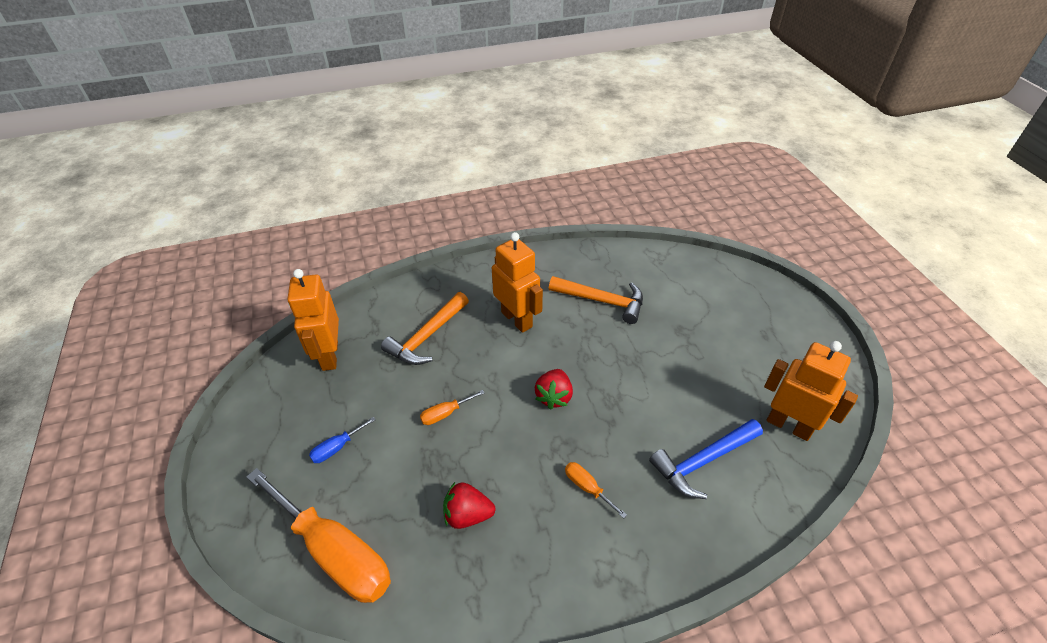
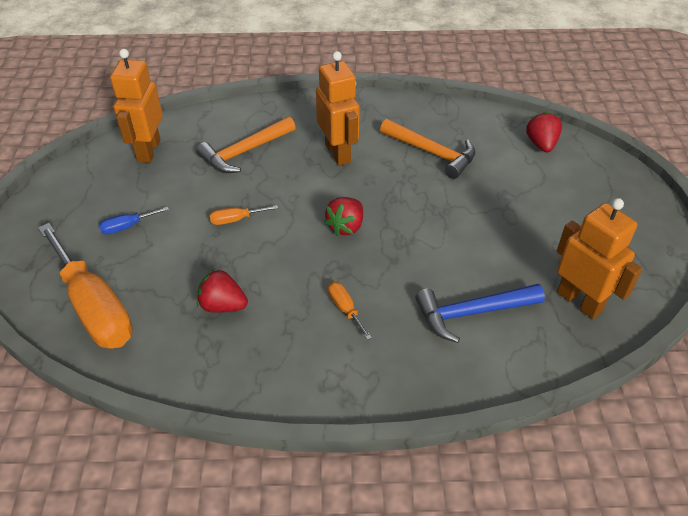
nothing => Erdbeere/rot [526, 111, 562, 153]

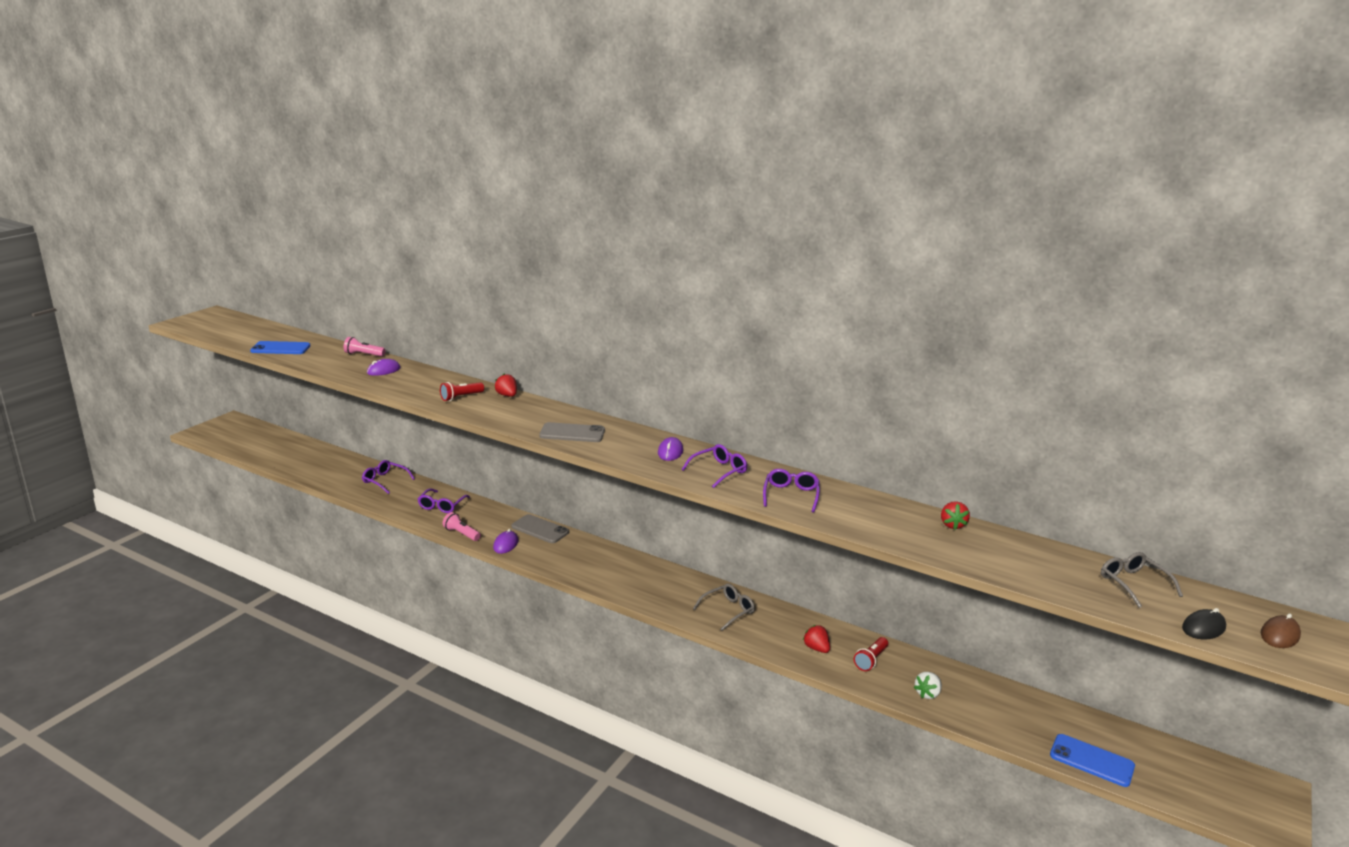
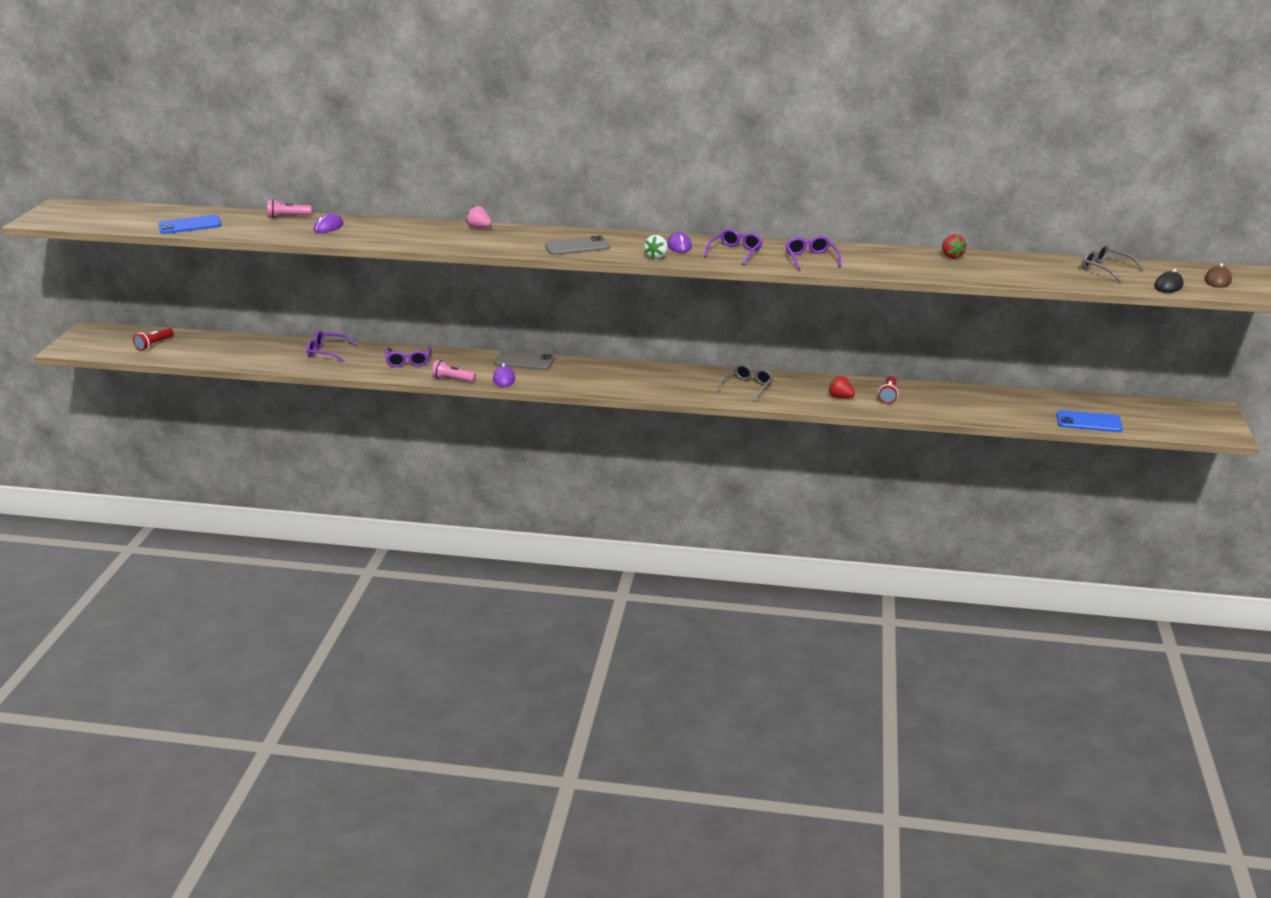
Taschenlampe/rot [440, 382, 484, 401] => Taschenlampe/rot [133, 328, 174, 351], relocated
Erdbeere/rot [495, 374, 517, 397] => Erdbeere/rosa [466, 206, 492, 228]
Erdbeere/weiß [914, 672, 942, 699] => Erdbeere/weiß [644, 235, 668, 259], relocated

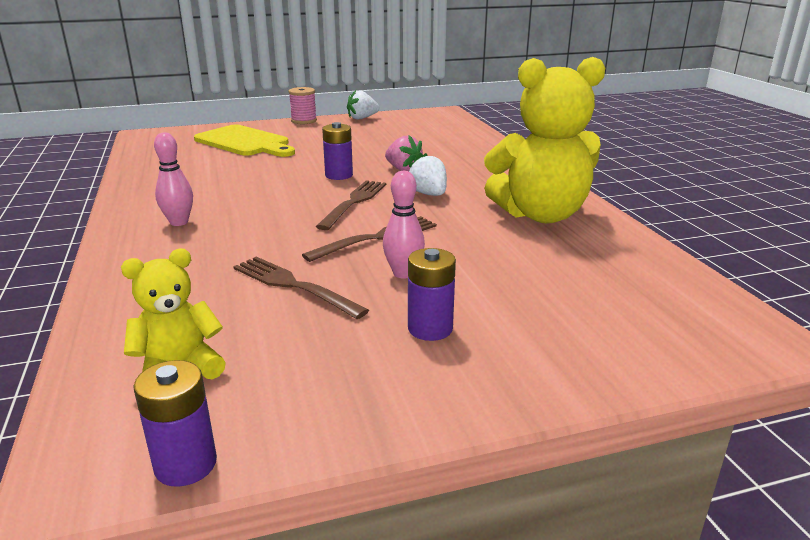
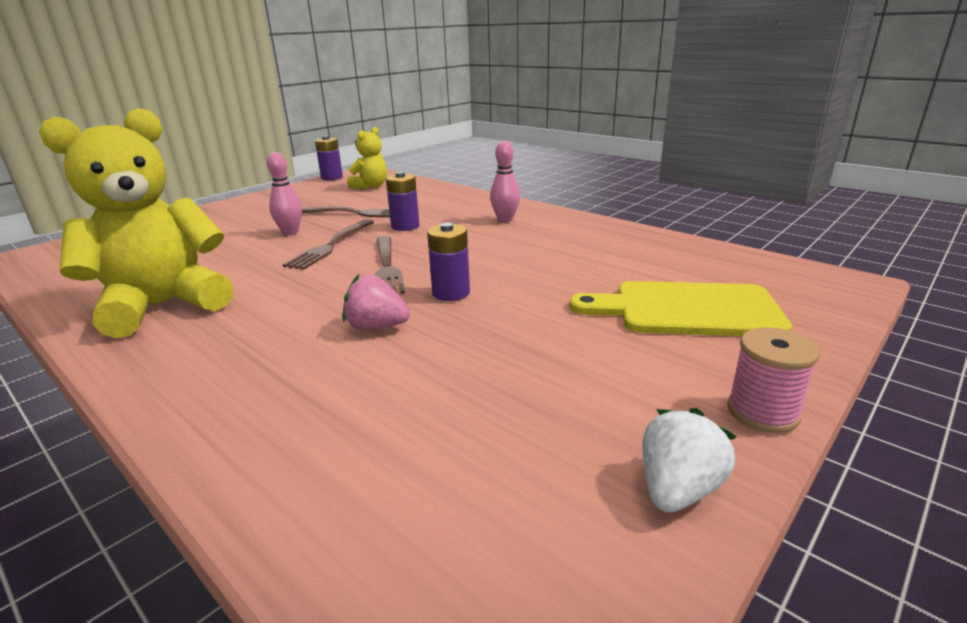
Batterie/lila [408, 248, 456, 341] => Batterie/lila [386, 172, 420, 231], relocated
Erdbeere/weiß [409, 153, 447, 196] => nothing

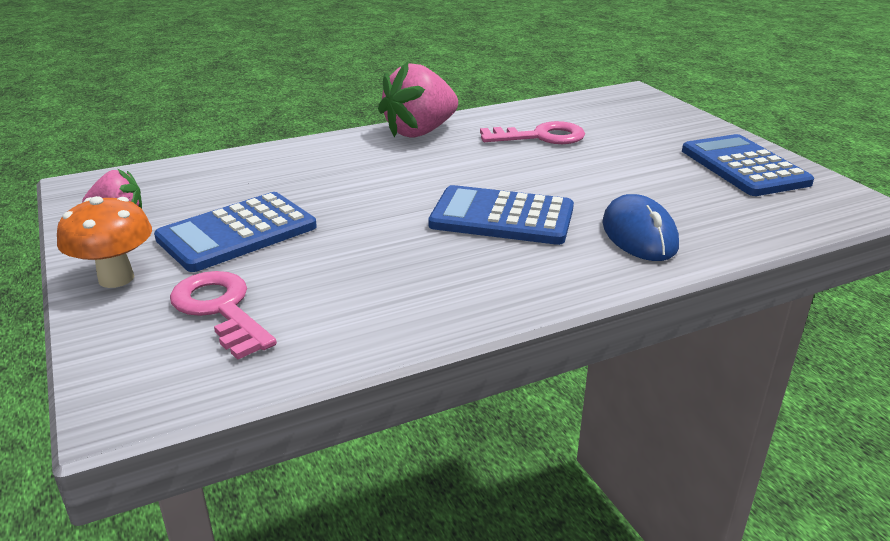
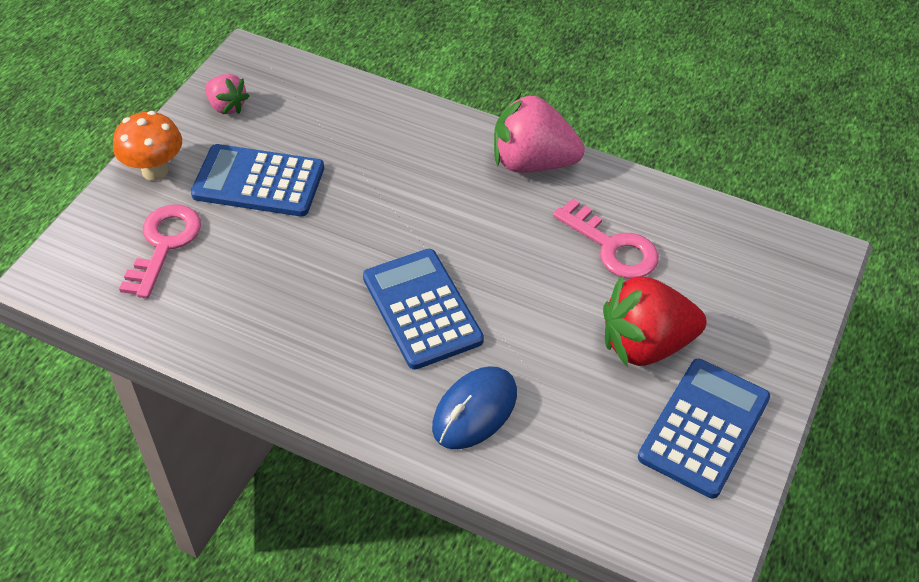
nothing => Erdbeere/rot [603, 275, 707, 368]

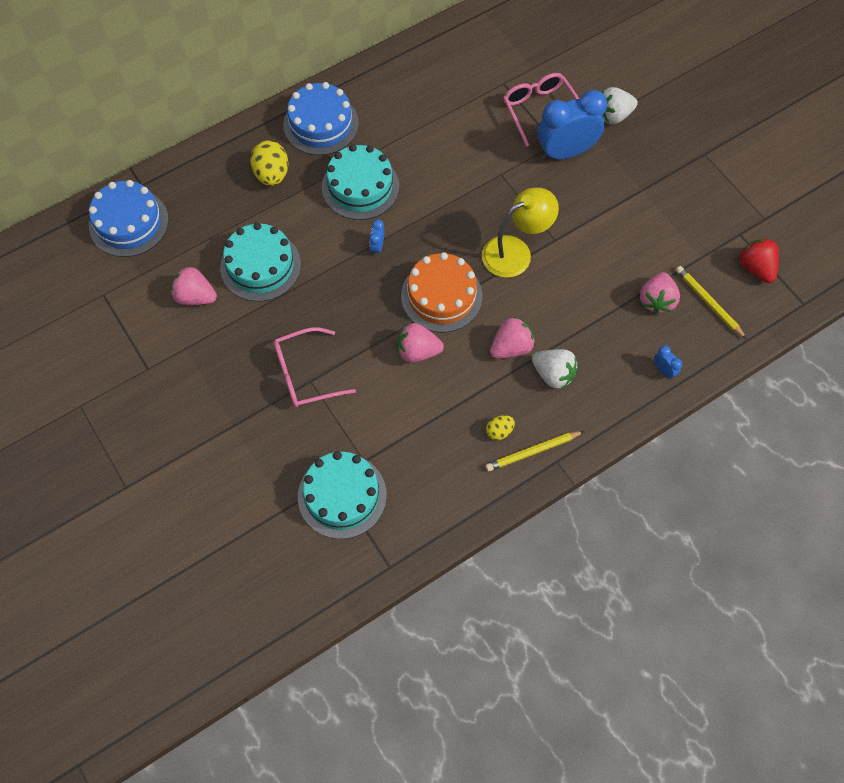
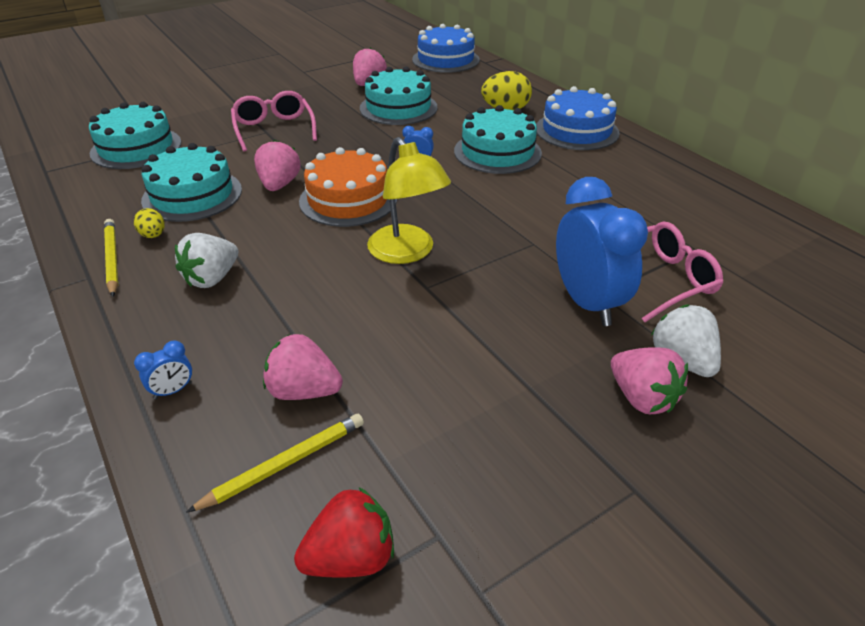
nothing => Kuchen/türkis [141, 143, 242, 222]
Erdbeere/rosa [490, 317, 535, 359] => Erdbeere/rosa [611, 347, 688, 414], relocated

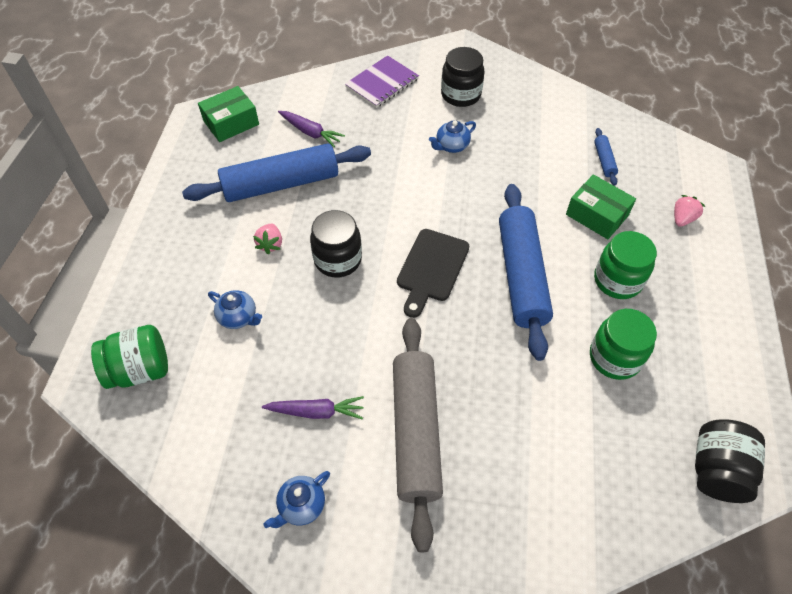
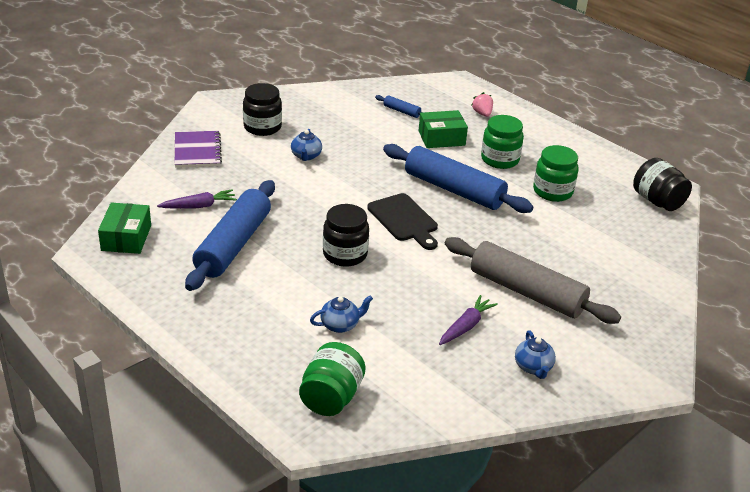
Erdbeere/rosa [253, 224, 282, 254] => nothing

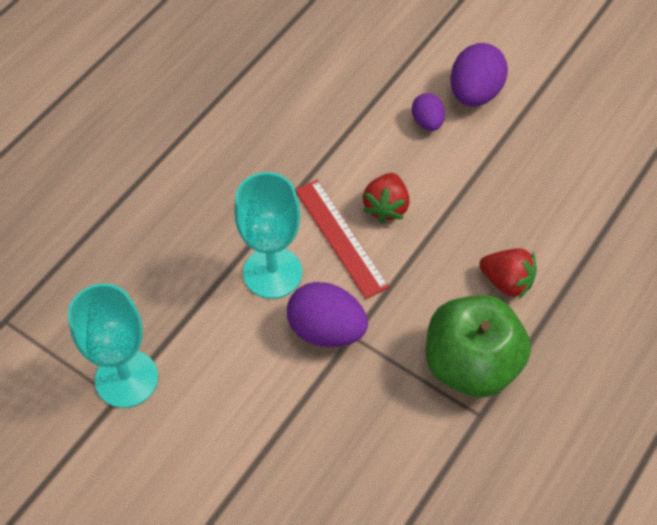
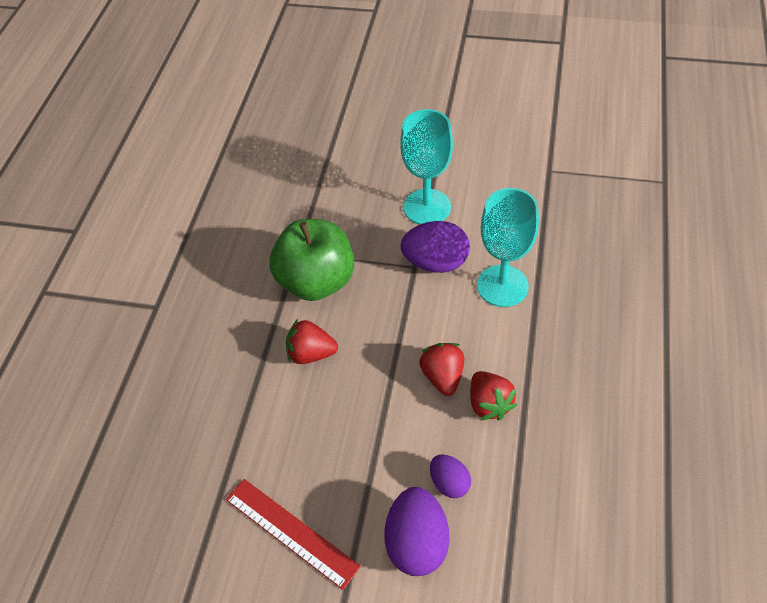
Lineal/rot [295, 180, 389, 299] => Lineal/rot [226, 479, 361, 590], relocated
Kelch/türkis [68, 283, 158, 408] => Kelch/türkis [400, 109, 453, 224], relocated
nothing => Erdbeere/rot [470, 371, 517, 420]

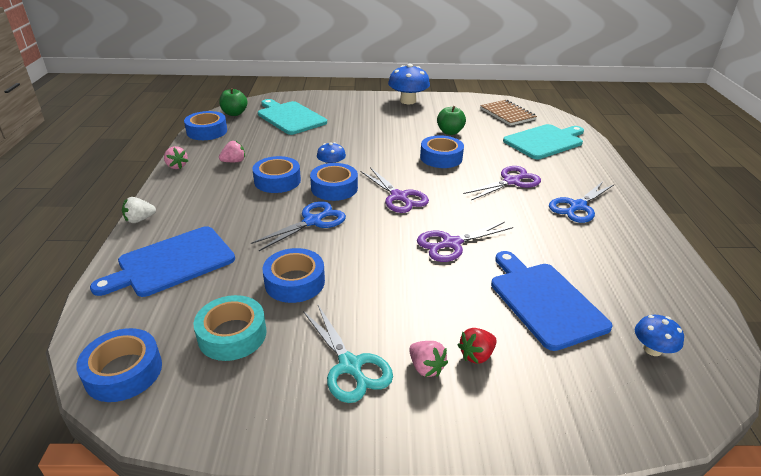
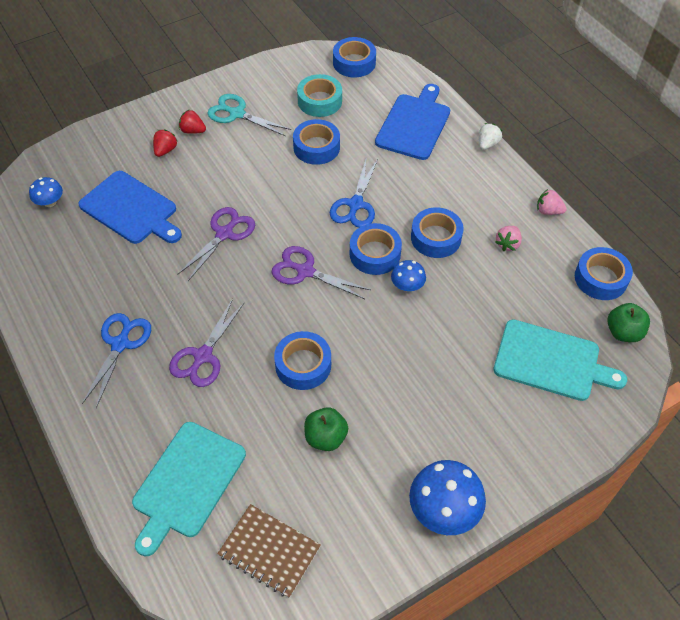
Erdbeere/rosa [409, 341, 448, 377] => Erdbeere/rot [179, 110, 206, 134]

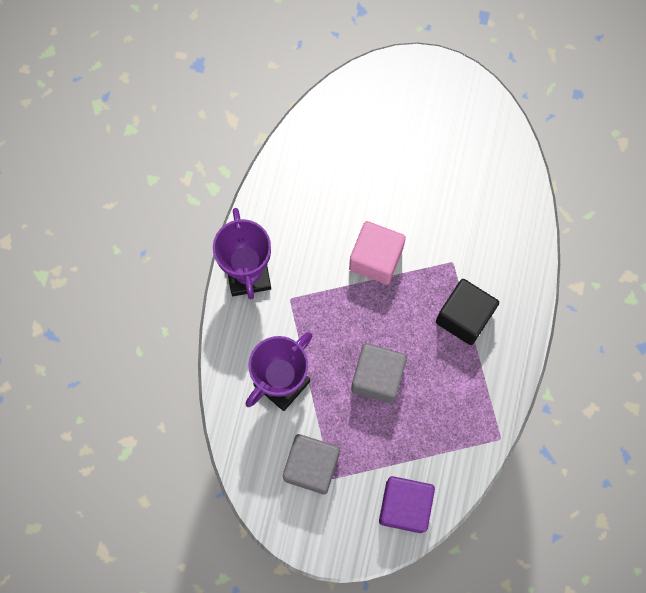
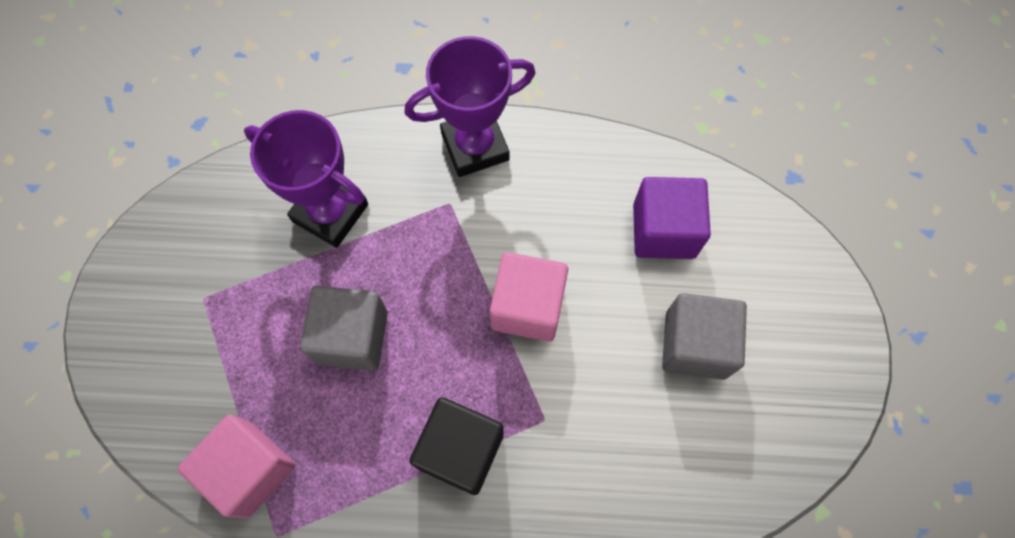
nothing => Kubus/rosa [178, 414, 295, 518]
Kubus/lila [379, 476, 435, 533] => Kubus/lila [633, 177, 711, 259], relocated
Kubus/grau [283, 434, 340, 494] => Kubus/grau [662, 293, 747, 380], relocated

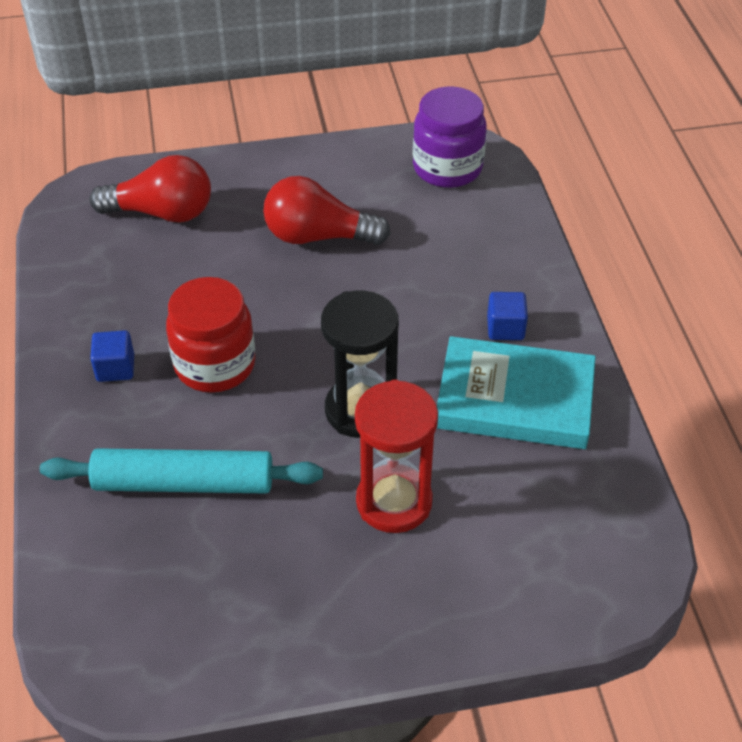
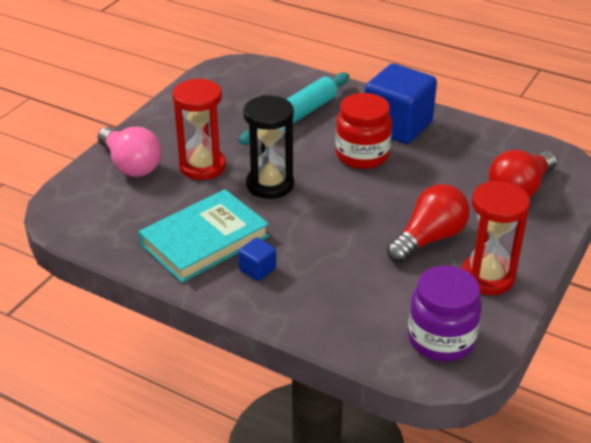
nothing => Glühbirne/rosa [98, 127, 162, 177]
Kubus/blau [90, 330, 134, 382] => Kubus/blau [365, 63, 437, 144], x2.32
nothing => Sanduhr/rot [462, 180, 530, 295]

